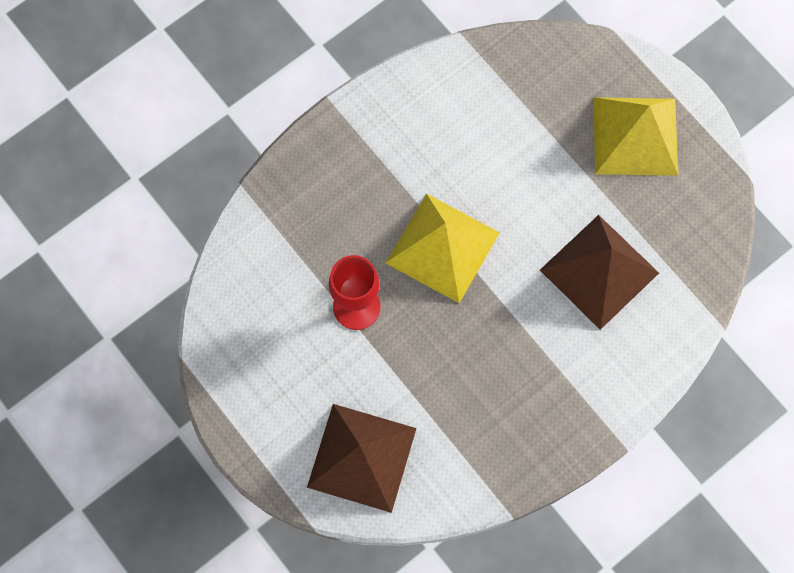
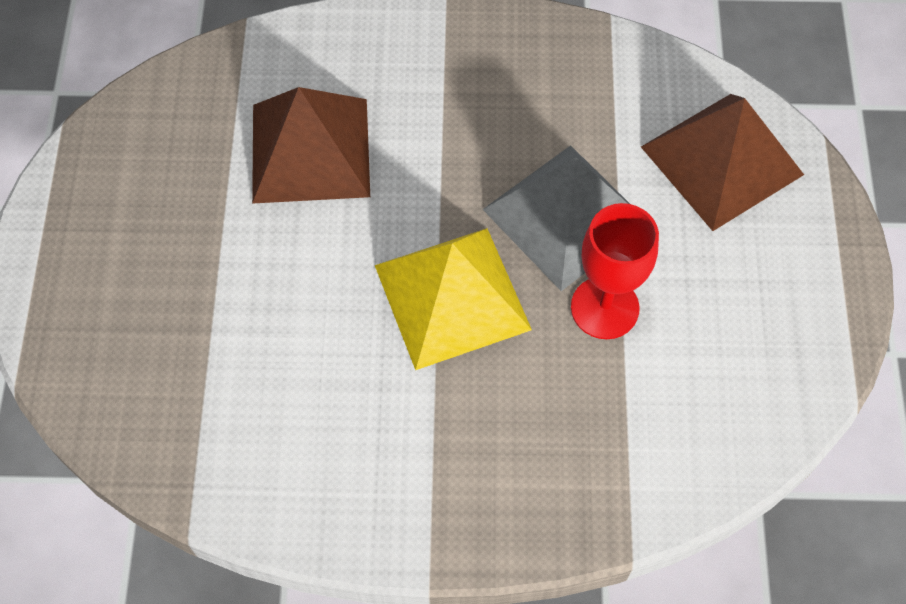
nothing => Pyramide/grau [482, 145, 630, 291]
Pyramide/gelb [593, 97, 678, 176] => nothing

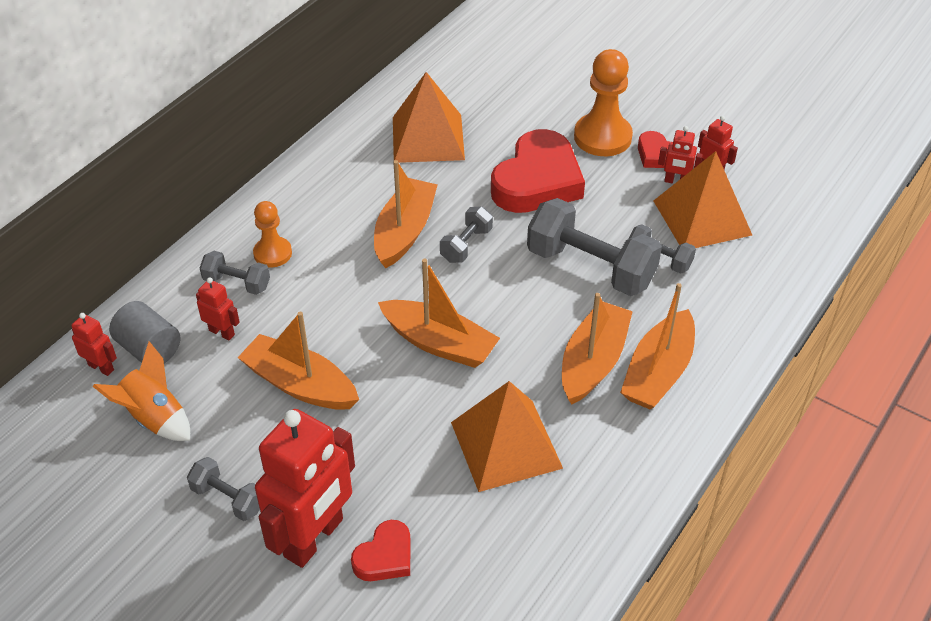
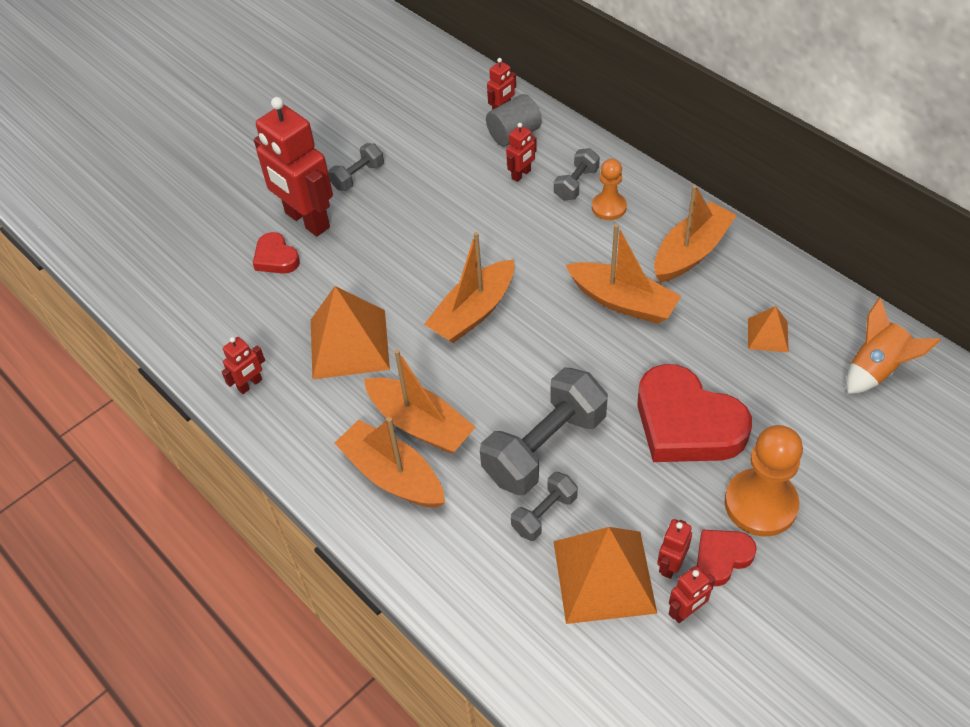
nothing => Roboter/rot [222, 337, 265, 394]
Boot/orange [238, 312, 359, 410] => Boot/orange [654, 185, 737, 282], relocated
Pyramide/orange [393, 72, 465, 163] => Pyramide/orange [748, 306, 789, 352], x0.51
Rakete/orange [92, 341, 190, 441] => Rakete/orange [846, 297, 941, 394], relocated
Hantel/grau [440, 206, 493, 263] => nothing

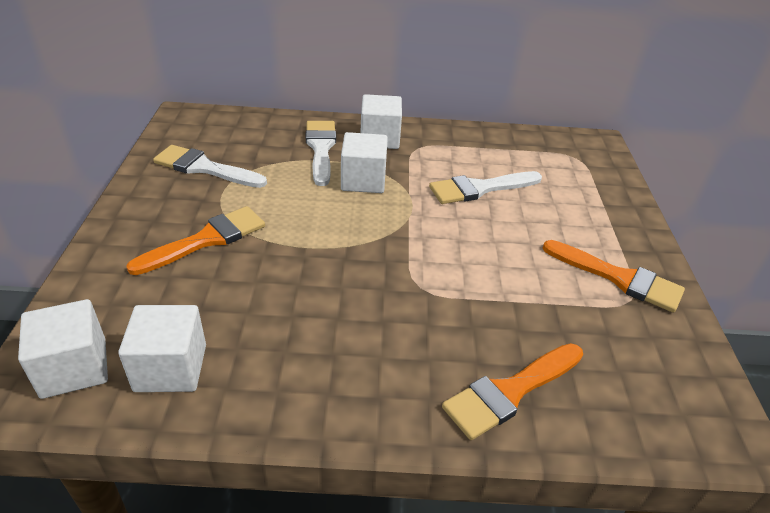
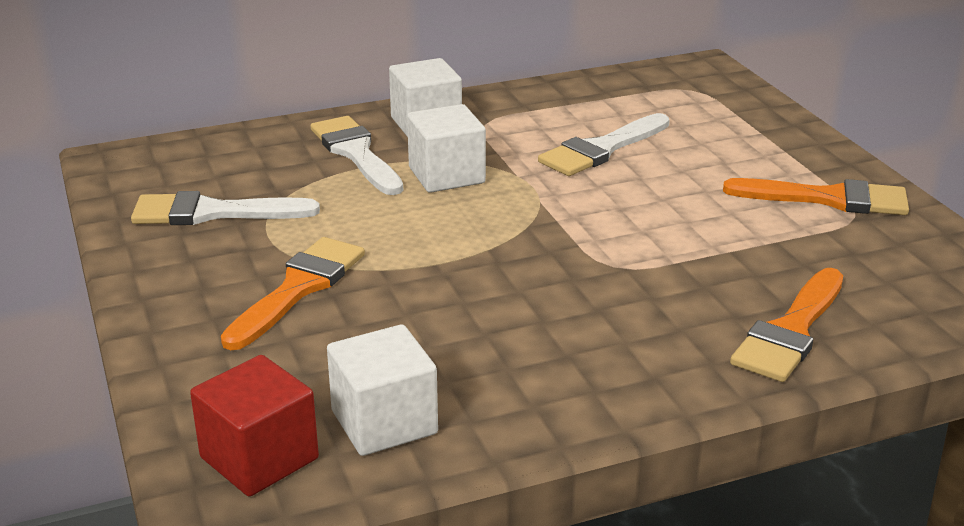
Kubus/weiß [18, 299, 108, 399] => Kubus/rot [190, 355, 319, 497]

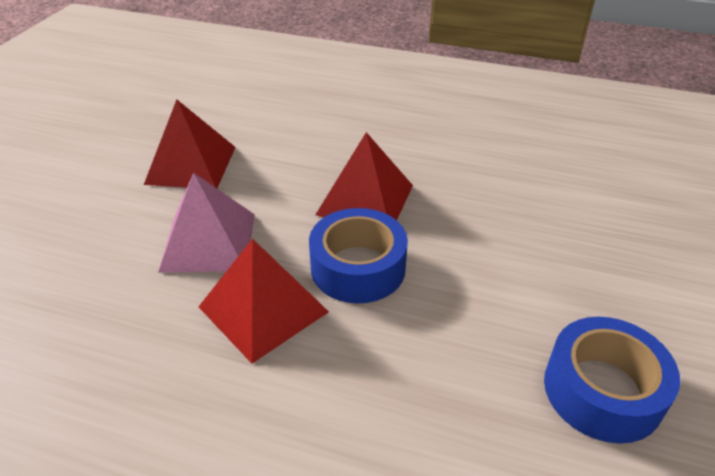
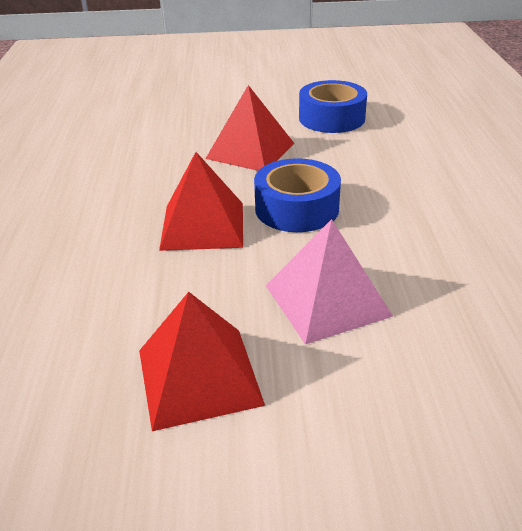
Pyramide/rot [199, 239, 329, 363] => Pyramide/rot [205, 85, 295, 171], relocated

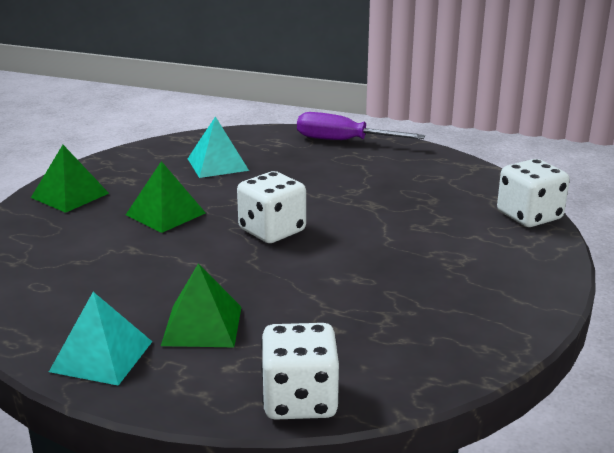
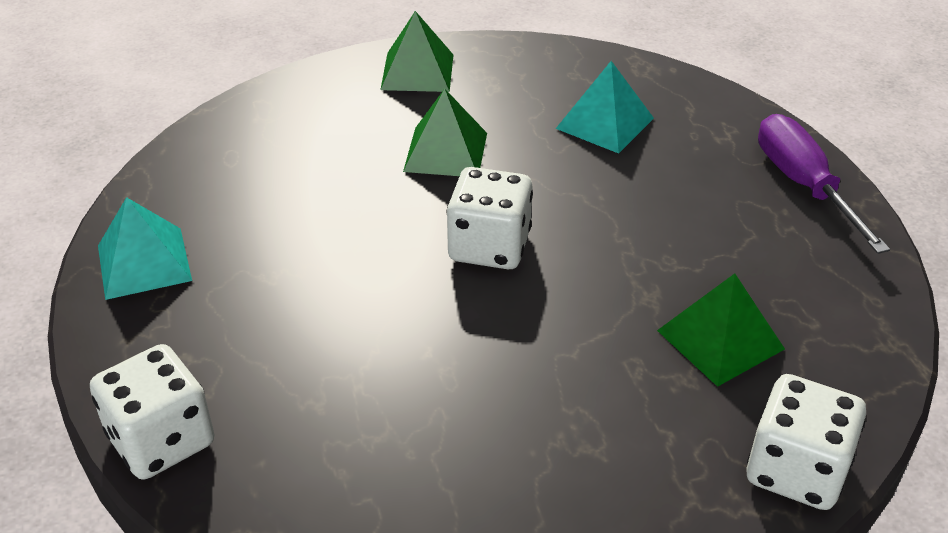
Pyramide/grün [161, 263, 241, 347] => Pyramide/grün [657, 273, 785, 387], relocated

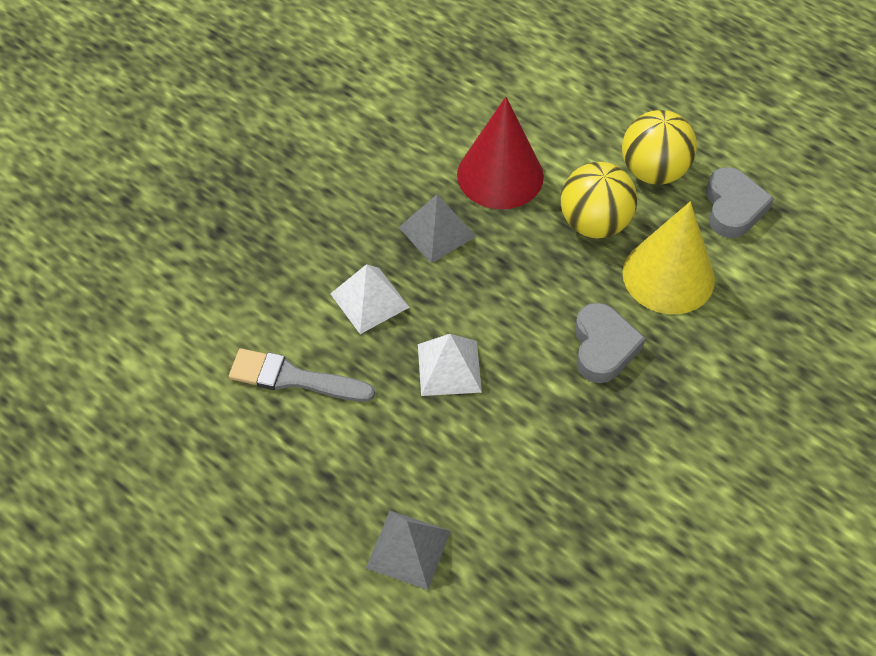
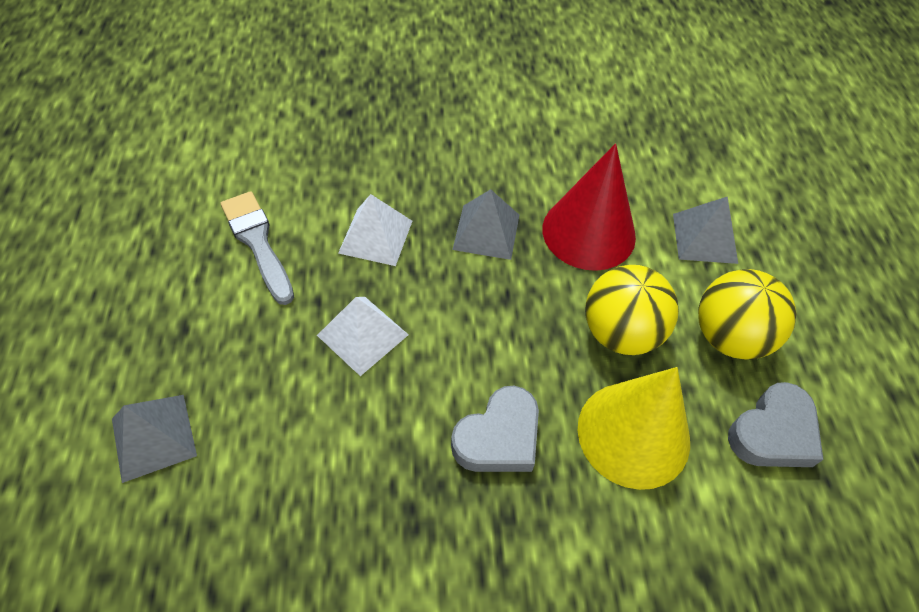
nothing => Pyramide/grau [673, 196, 738, 264]

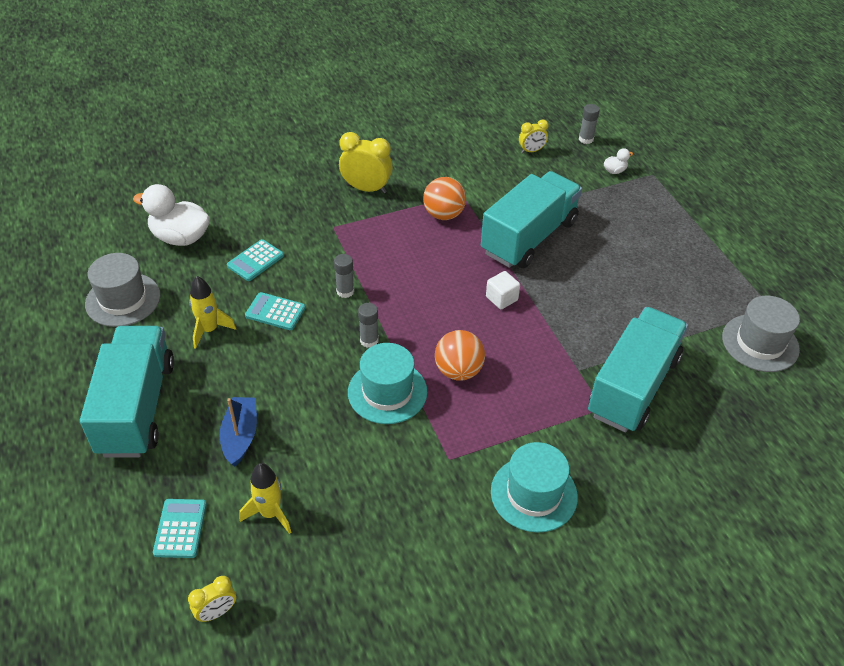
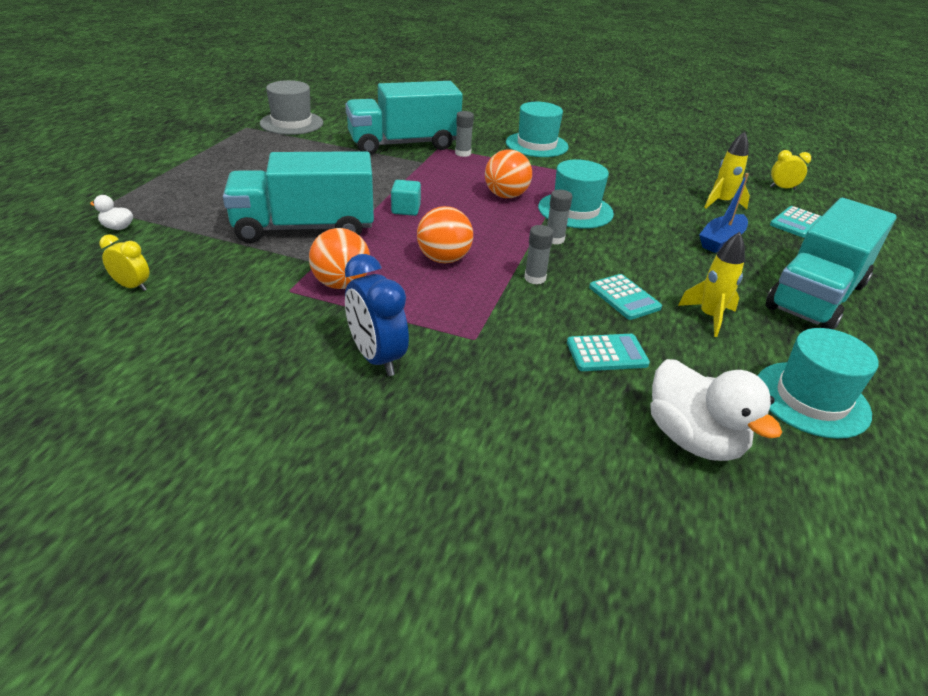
Wecker/gelb [339, 132, 393, 194] => Wecker/blau [345, 254, 409, 376]
Kubus/weiß [486, 271, 520, 309] => Kubus/türkis [391, 180, 421, 216]
nothing => Ball/orange [417, 206, 473, 263]
Klebestift/grau [579, 104, 600, 144] => Klebestift/grau [455, 111, 474, 157], relocated
Hut/grau [85, 253, 161, 327] => Hut/türkis [758, 328, 879, 439]

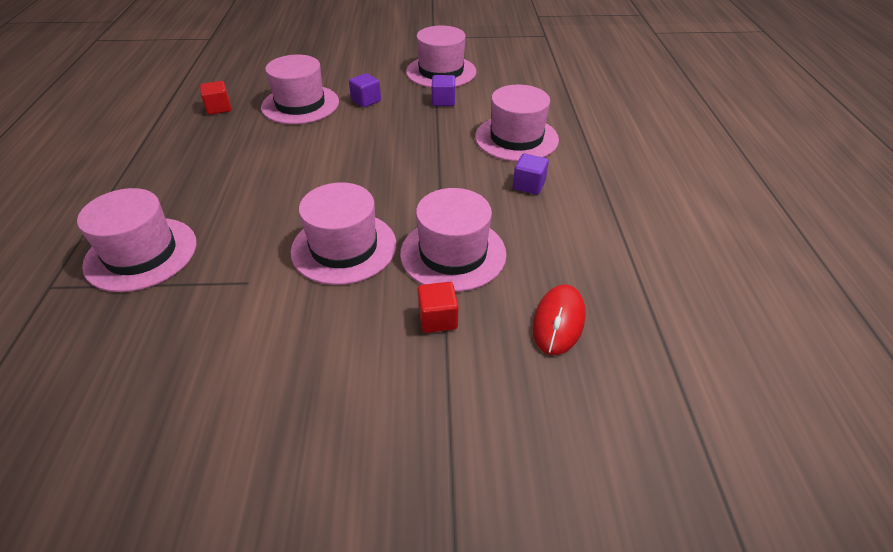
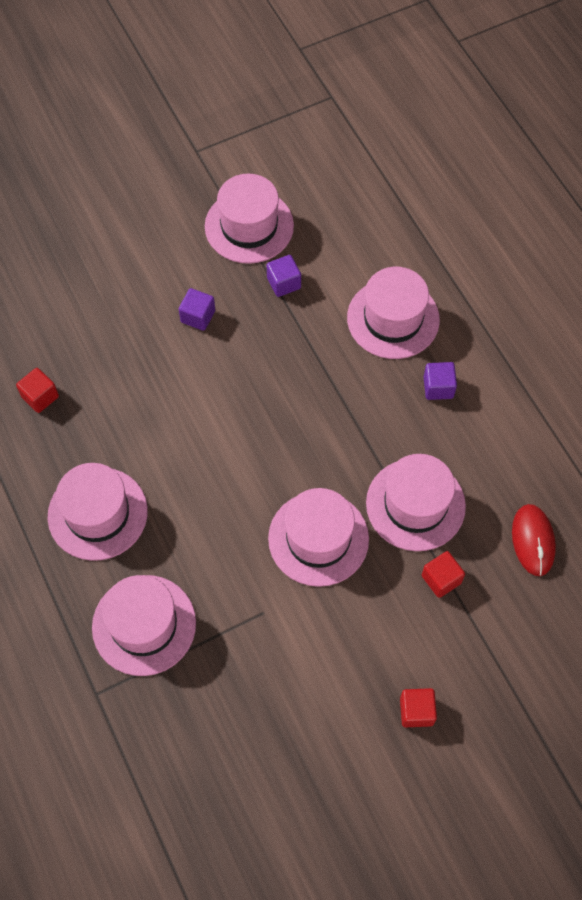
Hut/rosa [261, 55, 339, 124] => Hut/rosa [48, 463, 148, 561], relocated
nothing => Kubus/rot [400, 688, 437, 727]

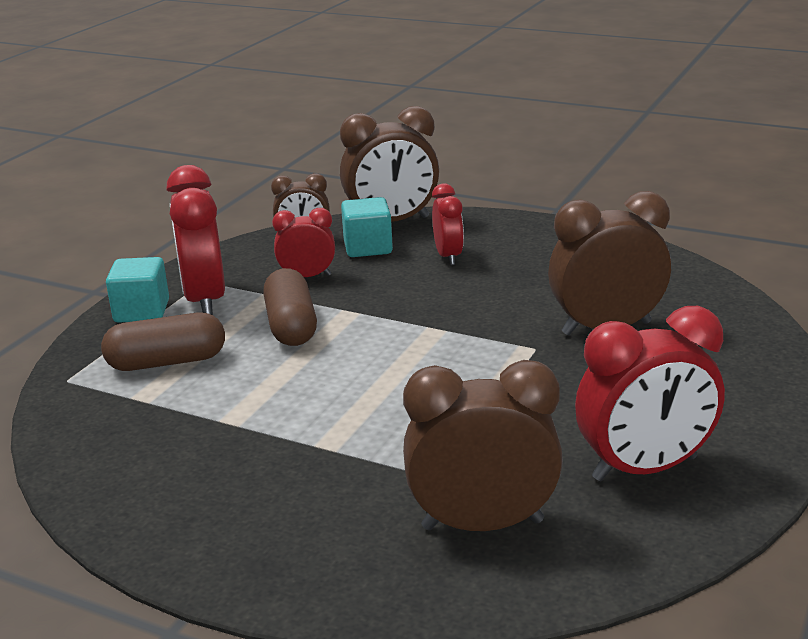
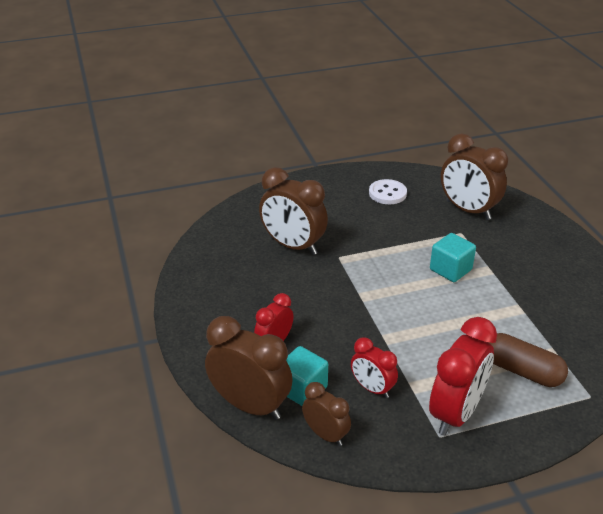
Wecker/rot [575, 306, 725, 481] => Knopf/weiß [369, 179, 407, 204]
Kubus/türkis [106, 257, 169, 323] => Kubus/türkis [430, 233, 476, 282], relocated
Kapsel/braun [263, 268, 317, 346] => nothing

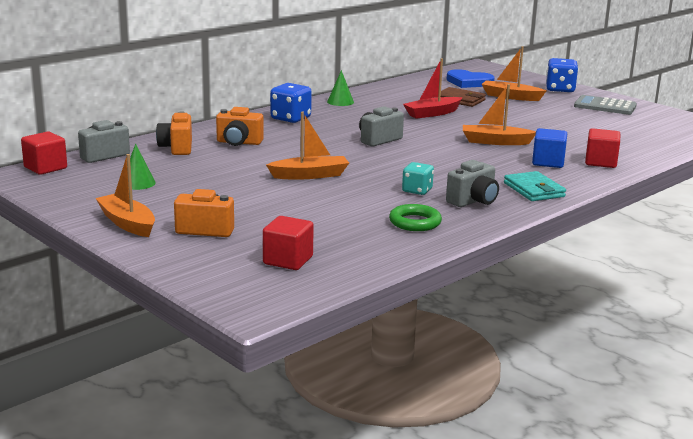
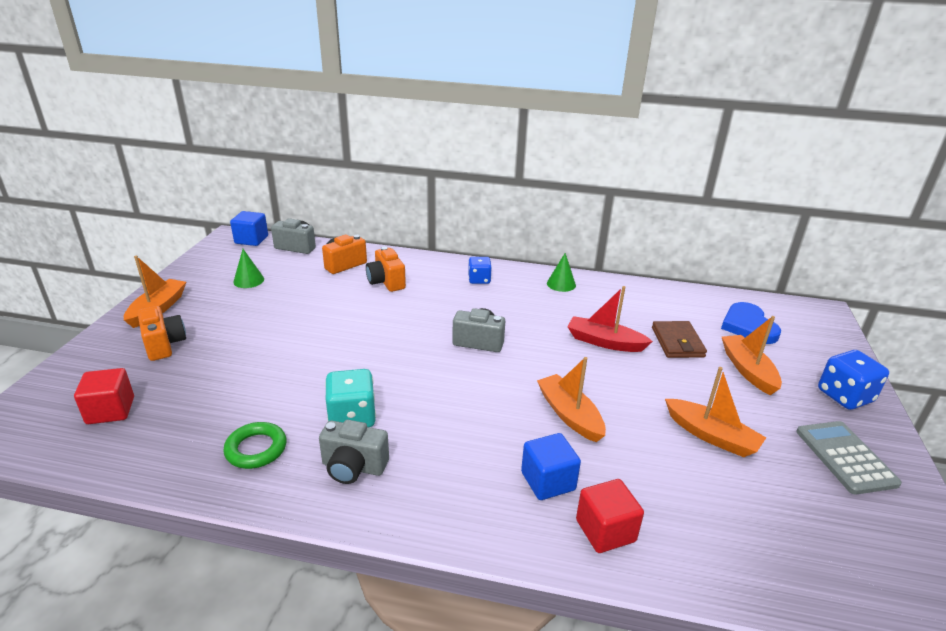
Kubus/rot [21, 132, 67, 175] => Kubus/blau [230, 211, 268, 246]
Spielwürfel/türkis [402, 162, 434, 195] => Spielwürfel/türkis [325, 369, 376, 427], x1.51
Spielwürfel/blau [270, 83, 312, 123] => Spielwürfel/blau [468, 257, 492, 284], x0.66
Boot/orange [266, 112, 349, 180] => Boot/orange [665, 367, 766, 457], relocated
Geldbörse/türkis [504, 171, 566, 201] => nothing

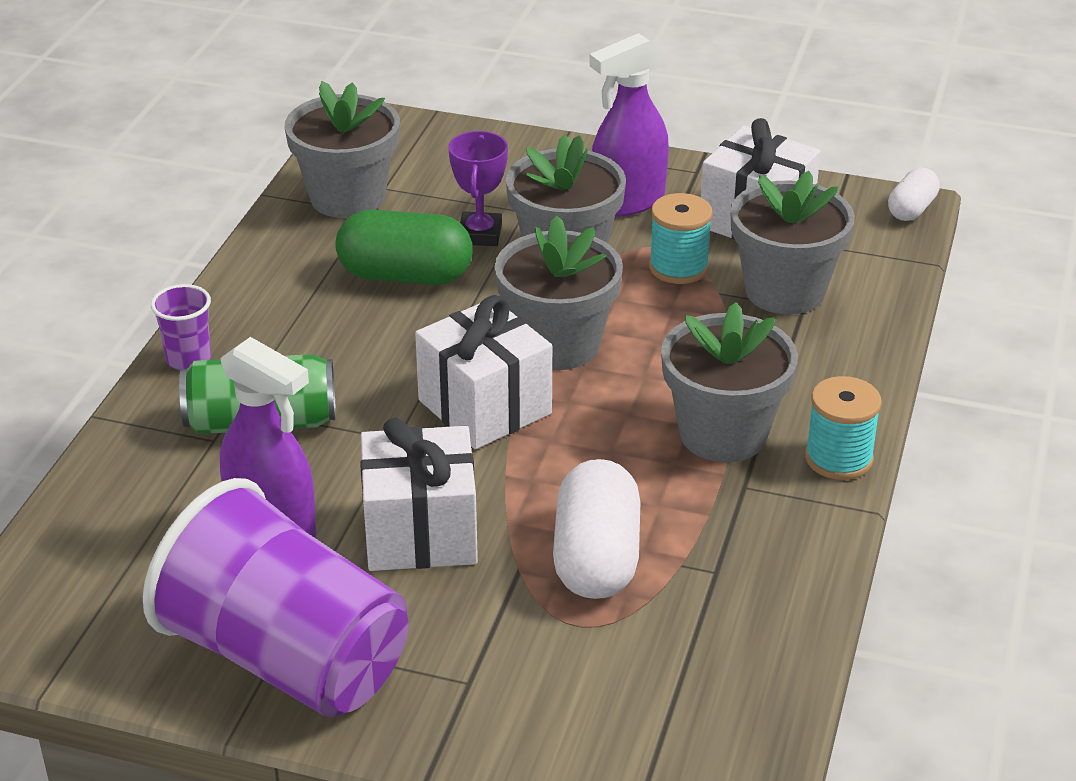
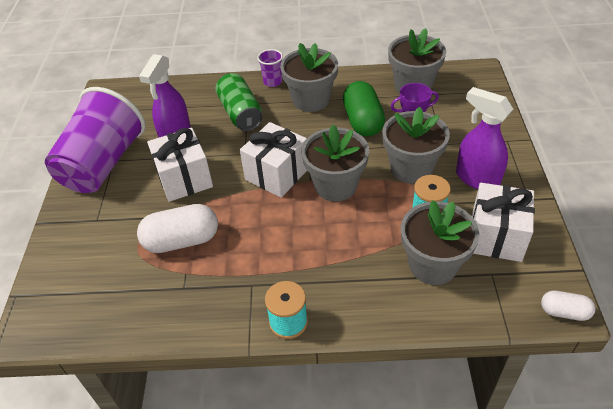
Blumentopf/grau [661, 302, 798, 462] => Blumentopf/grau [280, 43, 338, 112], relocated

